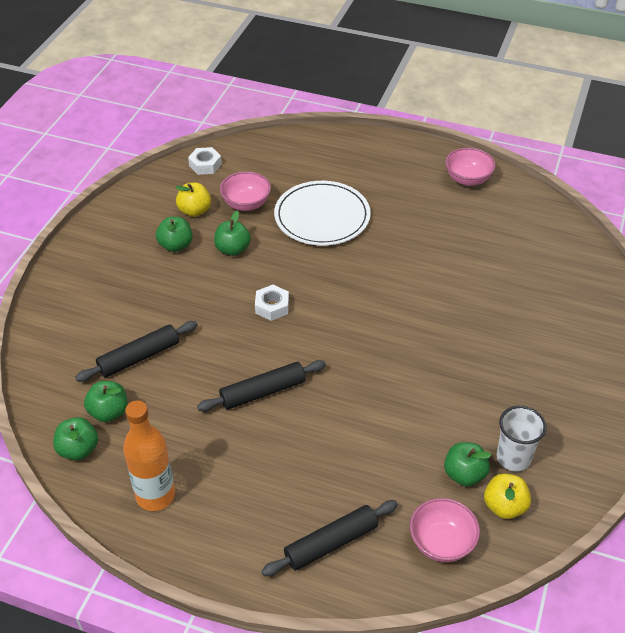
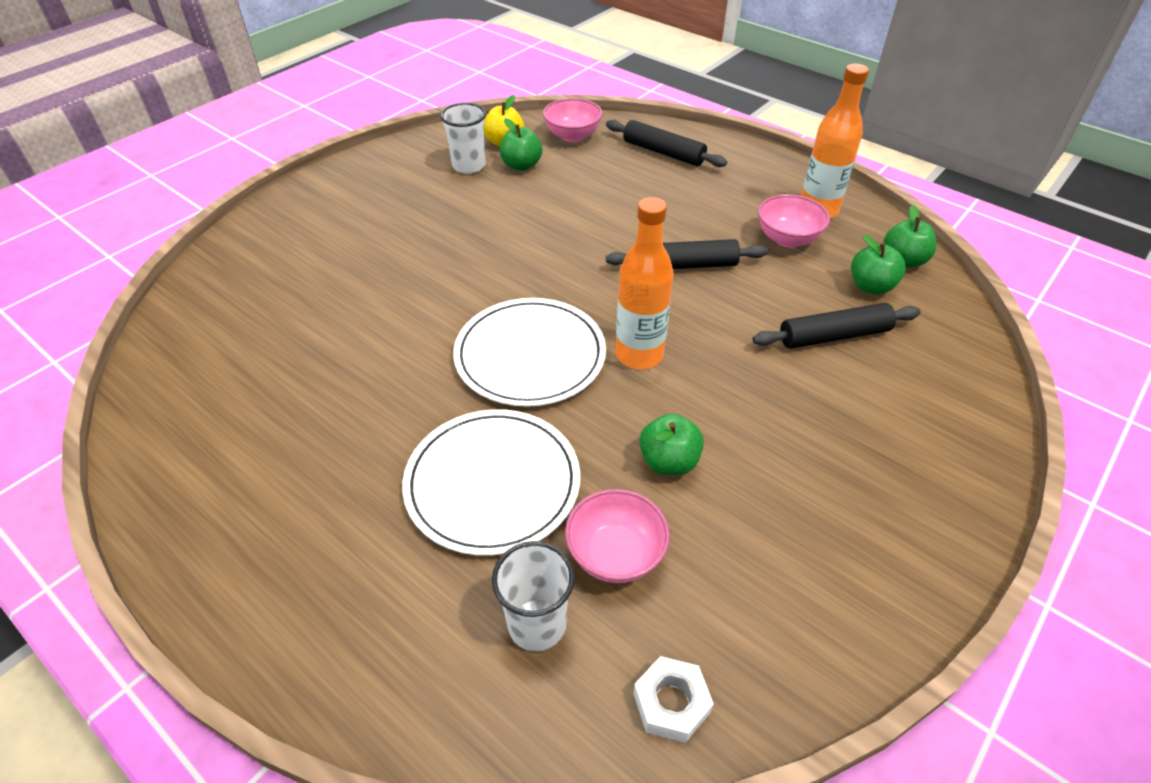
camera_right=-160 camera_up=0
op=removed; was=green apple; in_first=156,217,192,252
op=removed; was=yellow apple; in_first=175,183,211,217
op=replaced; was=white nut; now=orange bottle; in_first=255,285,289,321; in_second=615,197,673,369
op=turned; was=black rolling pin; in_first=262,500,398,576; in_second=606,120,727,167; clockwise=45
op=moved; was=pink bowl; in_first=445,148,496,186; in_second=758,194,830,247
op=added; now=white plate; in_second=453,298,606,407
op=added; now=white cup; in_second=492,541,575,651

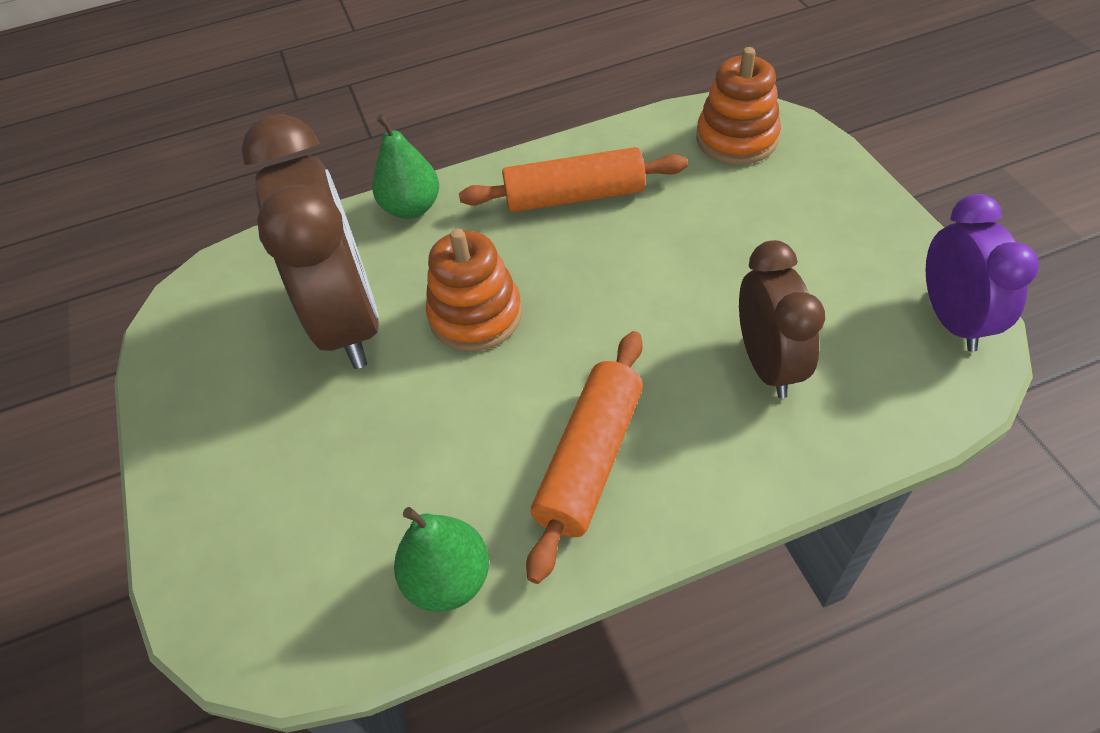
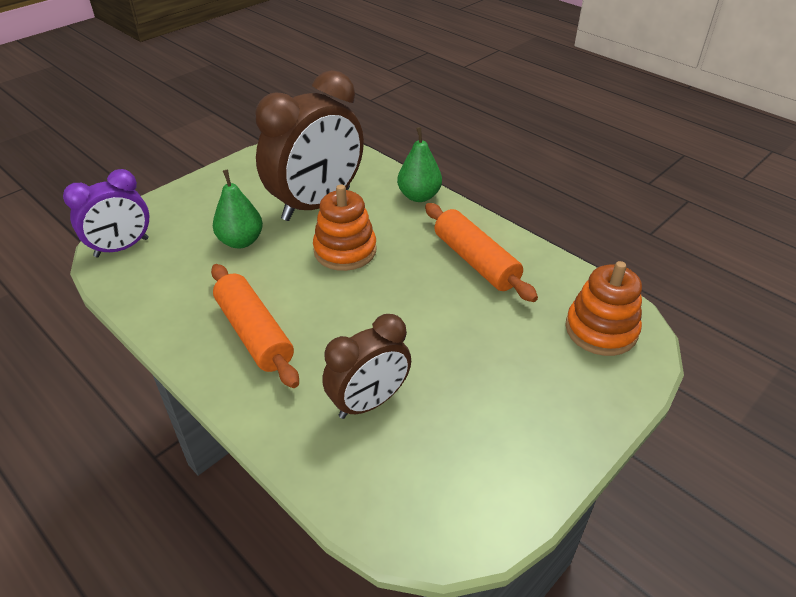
camera_right=60 camera_up=-10
op=moved; was=green pear; in_first=394,507,489,612; in_second=213,170,263,248
op=turned; was=orange rolling pin; in_first=526,331,643,584; in_second=211,264,299,388; clockwise=60
op=moved; was=purple clock; in_first=926,194,1039,352; in_second=63,169,149,257

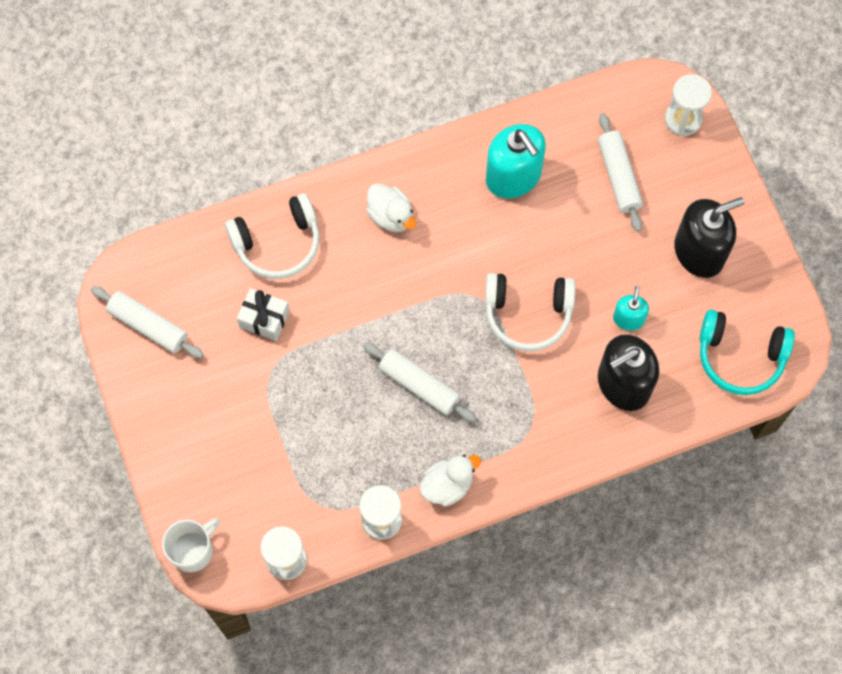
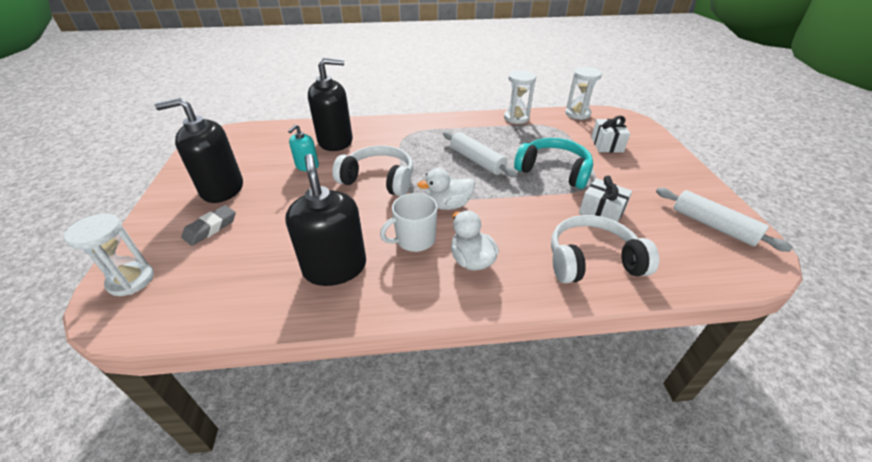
camera_right=-165 camera_up=-30
op=moved; was=white mug; in_first=162,518,220,572; in_second=380,193,438,252
op=moved; was=white duck; in_first=420,455,481,506; in_second=417,168,475,210
op=recoloured; was=turquoise soap dispenser; now=black soap dispenser; in_first=486,124,546,199; in_second=285,154,366,286
op=removed; was=white rolling pin; in_first=598,113,643,232
op=moved; was=turquoise headphones; in_first=700,310,795,395; in_second=514,138,593,189
op=added; now=grey eraser; in_second=181,205,236,246
op=added; now=white gift; in_second=591,116,630,153

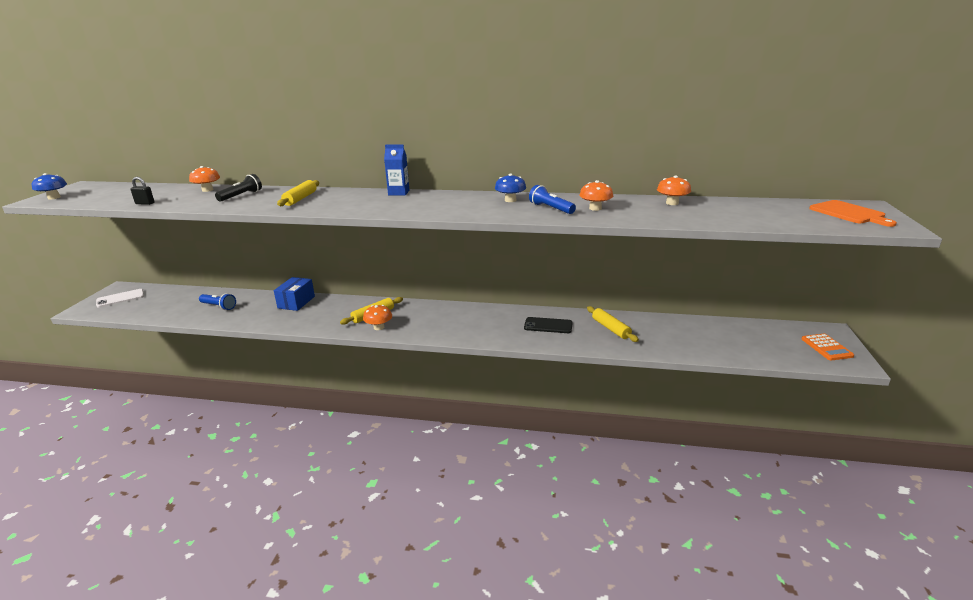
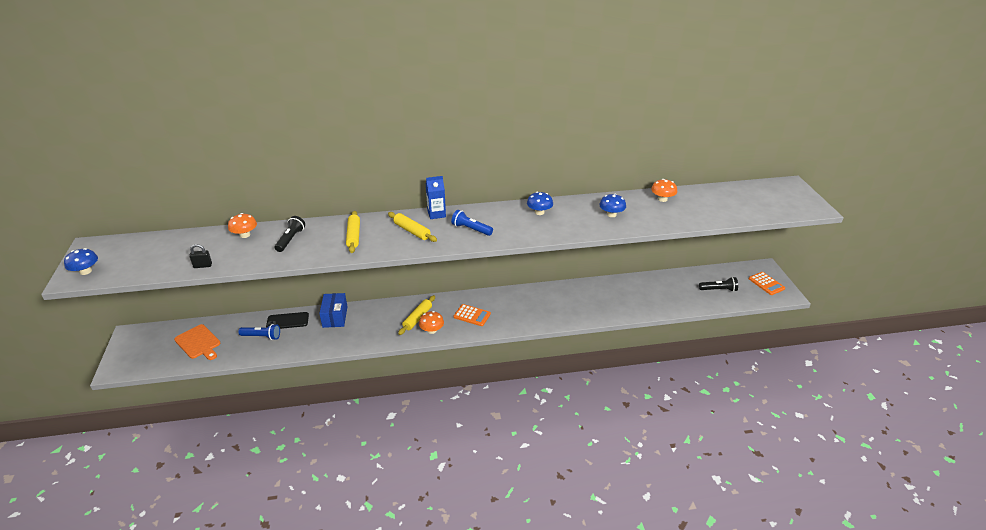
camera_right=-20 camera_up=10
op=removed; was=white phone; in_first=96,289,144,307
op=moved; was=black phone; in_first=524,317,573,333; in_second=266,312,309,329
op=moved; was=blue flashlight; in_first=529,185,576,214; in_second=451,210,493,236
op=recoloured; was=orange mushroom; now=blue mushroom; in_first=580,180,613,211; in_second=599,194,626,217
op=moved; was=yellow rolling pin; in_first=587,306,639,342; in_second=388,212,437,242
op=moved; was=orange cutting board; in_first=809,200,897,227; in_second=174,324,220,360
op=added; now=orange calculator; in_second=454,304,491,326
op=added; now=black flashlight; in_second=699,277,738,292

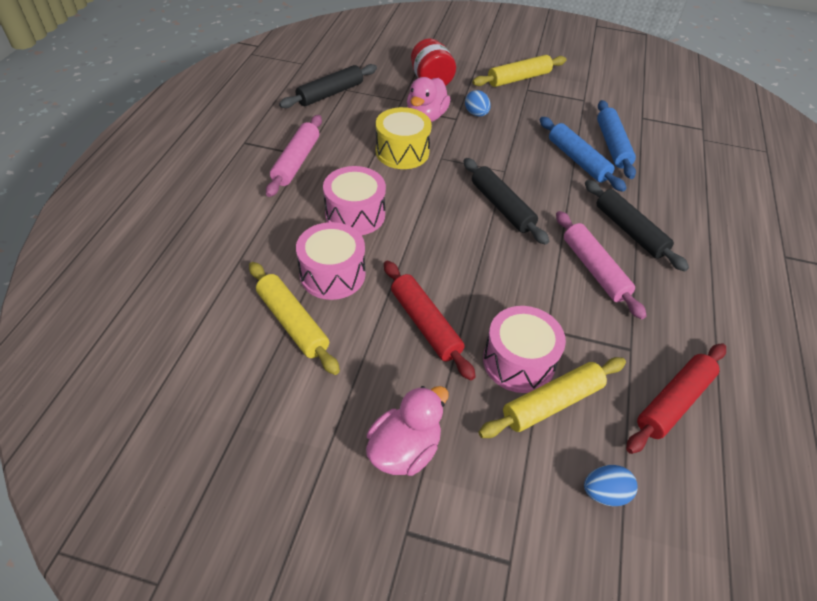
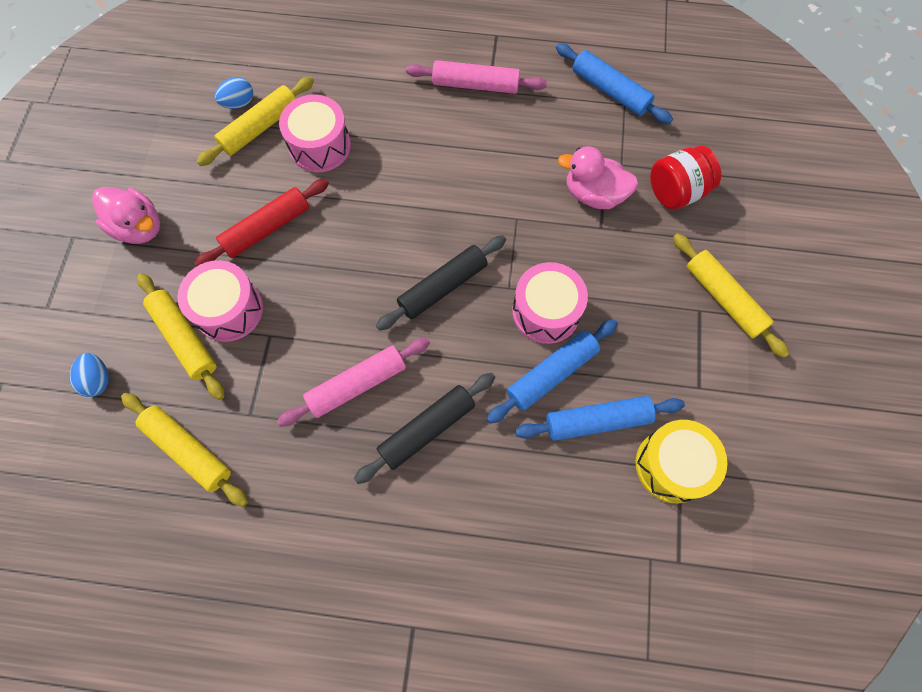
camera_right=85 camera_up=20
op=recoloured; was=black rolling pin; now=blue rolling pin; in_first=279,64,377,108; in_second=556,43,673,124
op=moved; was=pink drum; in_first=323,166,386,235; in_second=512,262,588,344
op=moved; was=yellow drum; in_first=376,107,432,169; in_second=636,420,728,503
op=moved; was=blue egg; in_first=465,90,491,116; in_second=215,77,253,109
op=recoloured; was=red rolling pin; now=yellow rolling pin; in_first=626,343,726,454; in_second=121,393,248,507

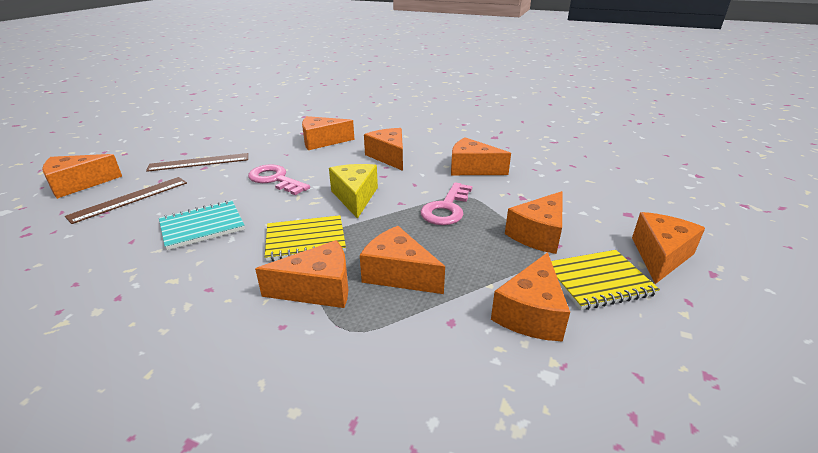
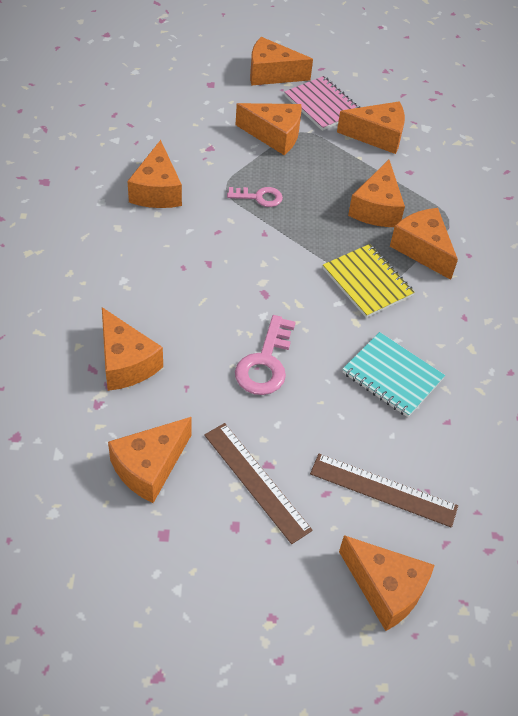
camera_right=-115 camera_up=20
op=removed; was=yellow cheese; in_first=329,164,378,219
op=moved; was=orange cheese; in_first=364,128,403,171; in_second=108,417,192,503
op=resized; was=pink key; in_first=421,182,472,225; in_second=227,187,283,207; ratio=0.63
op=recoloured; was=yellow notebook; now=pink notebook; in_first=551,250,660,310; in_second=284,76,360,131

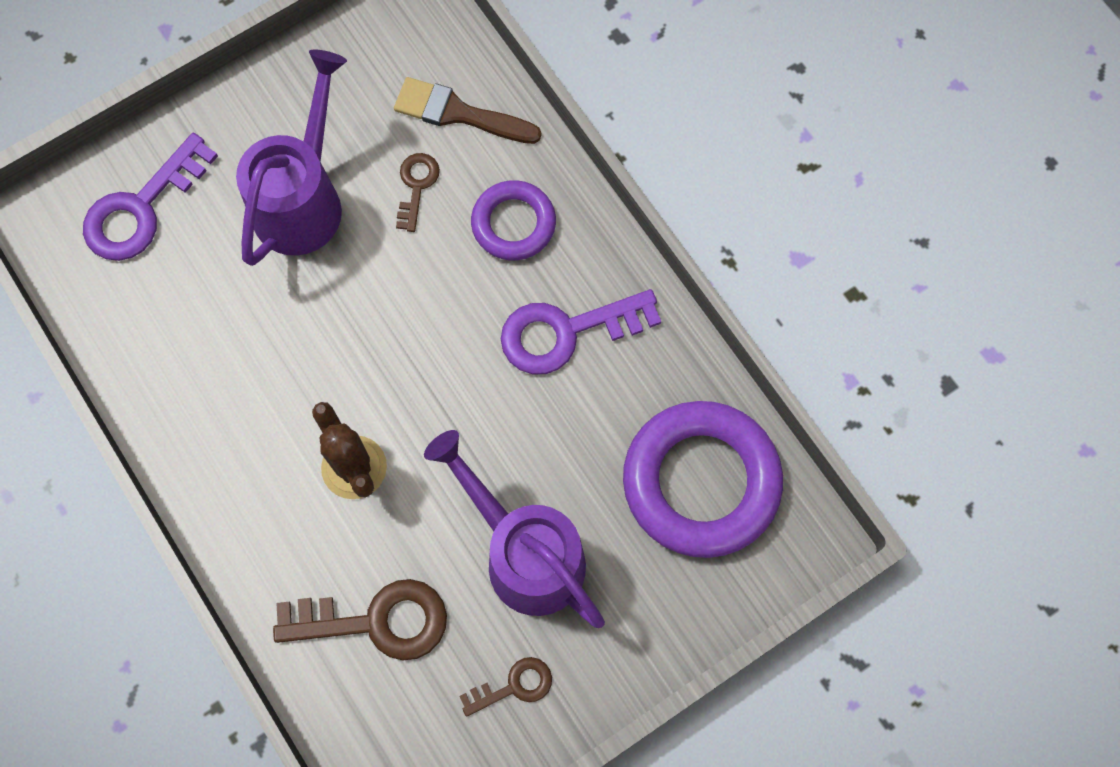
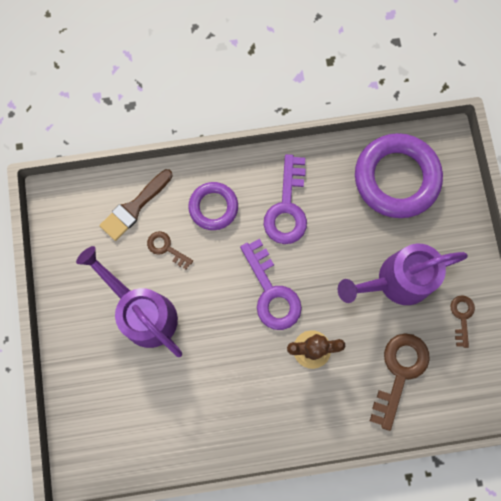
camera_right=-65 camera_up=5
op=moved; was=purple key; in_first=83,133,218,261; in_second=240,239,302,330

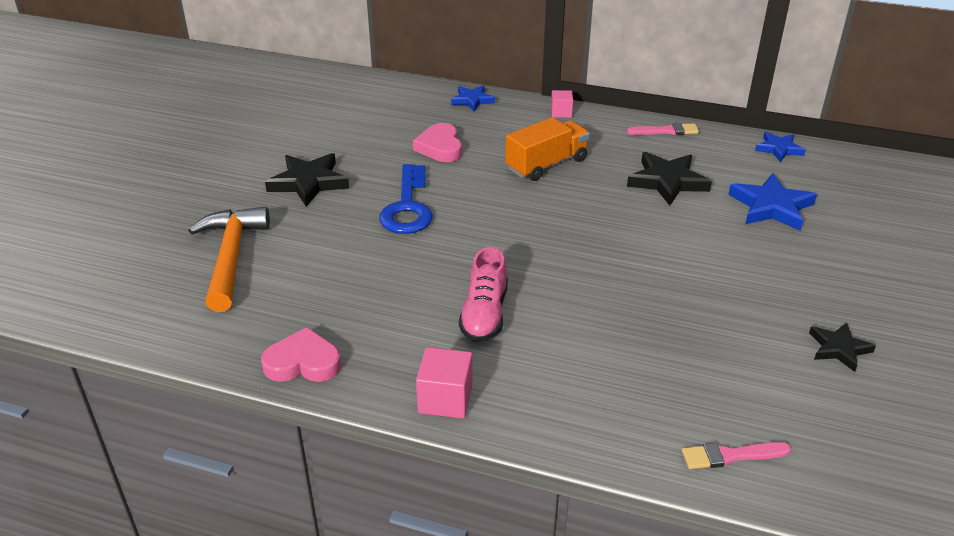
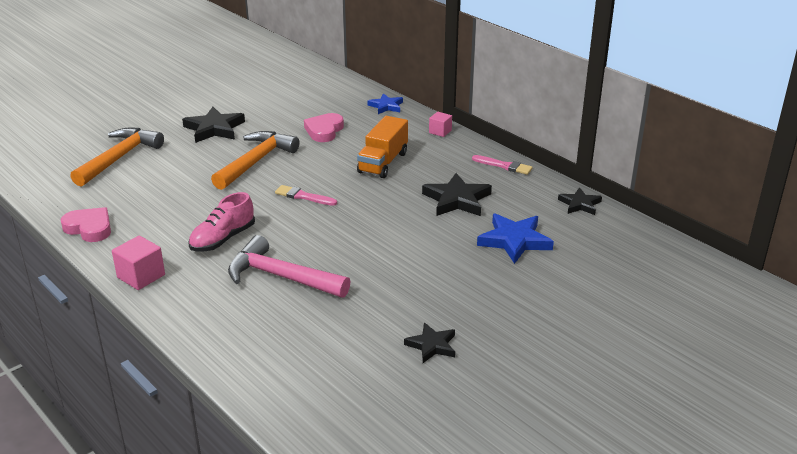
camera_right=30 camera_up=-5
op=replaced; was=blue key; now=orange hammer; in_first=379,164,433,234; in_second=211,131,299,190
op=turned; was=orange truck; in_first=505,117,590,181; in_second=357,116,408,178; clockwise=120
op=moved; was=pink brush; in_first=682,442,791,469; in_second=275,185,337,206
op=recoloured; was=blue star; now=black star; in_first=755,132,806,162; in_second=558,187,602,215
op=added; now=pink hammer; in_second=228,235,351,298

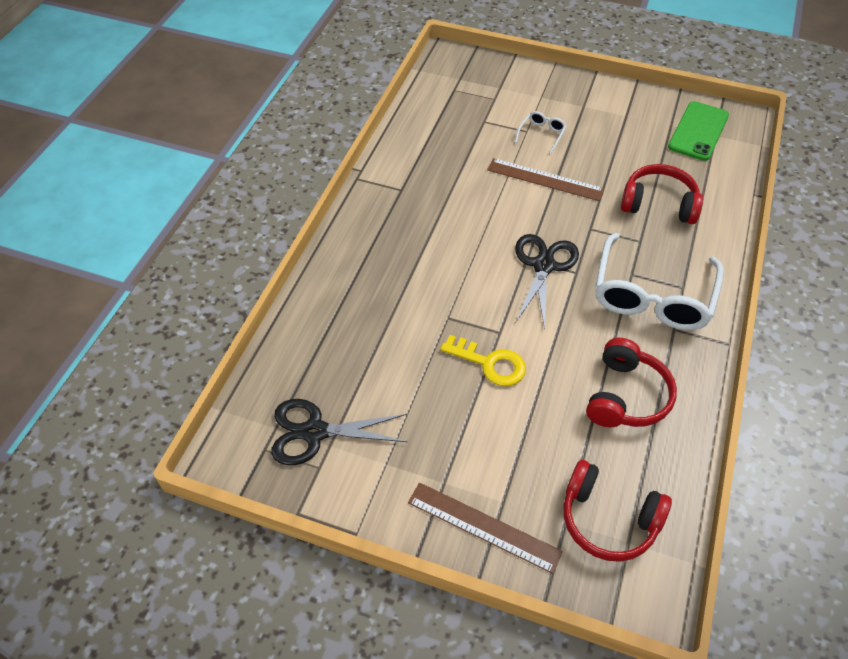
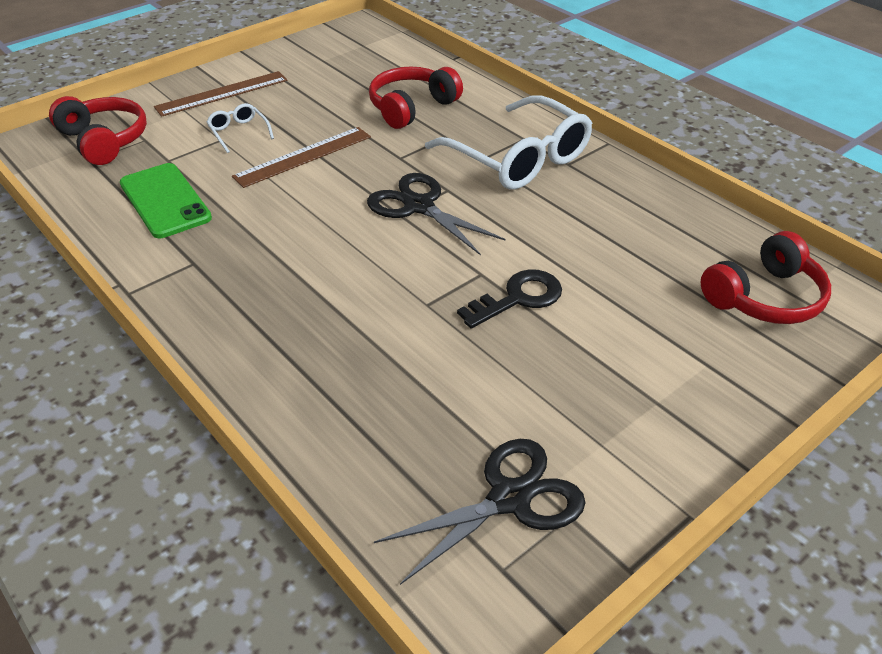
camera_right=-60 camera_up=-10
op=turned; was=black scissors; in_first=271,399,408,465; in_second=374,439,585,585; clockwise=-150
op=moved; was=brown ruler; in_first=408,482,563,574; in_second=154,71,288,117
op=recoloured; was=yellow key; now=black key; in_first=440,335,526,386; in_second=457,269,562,329
op=moved; was=red headphones; in_first=586,338,677,427; in_second=49,96,147,165
op=moved; was=green phone; in_first=668,101,729,161; in_second=120,163,212,238

